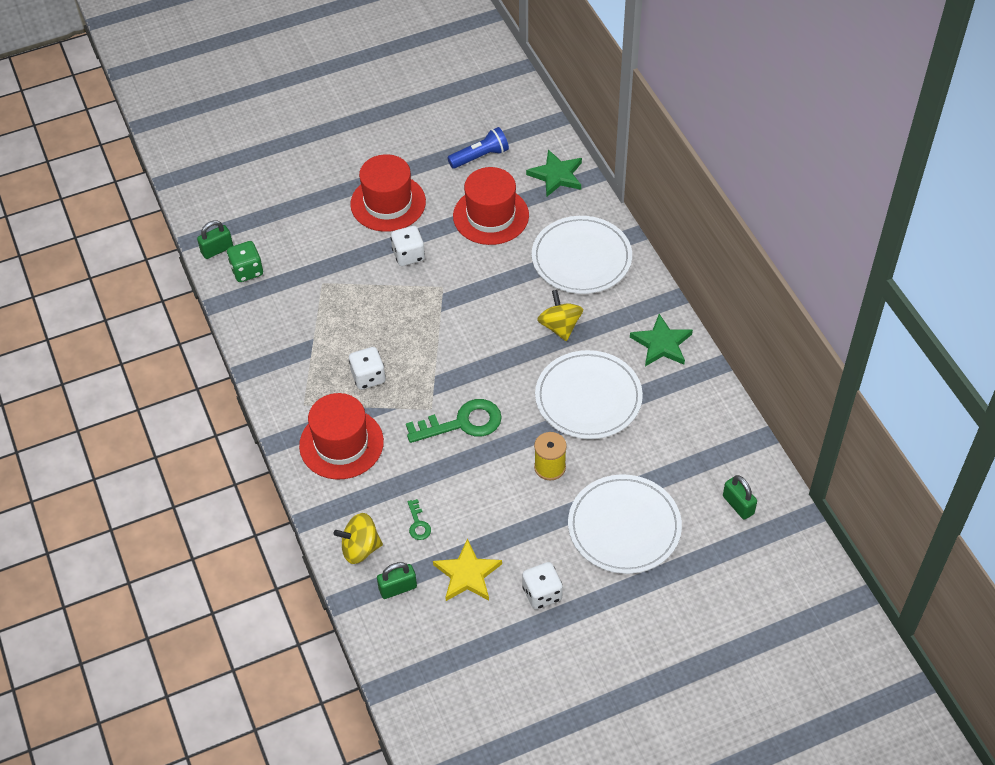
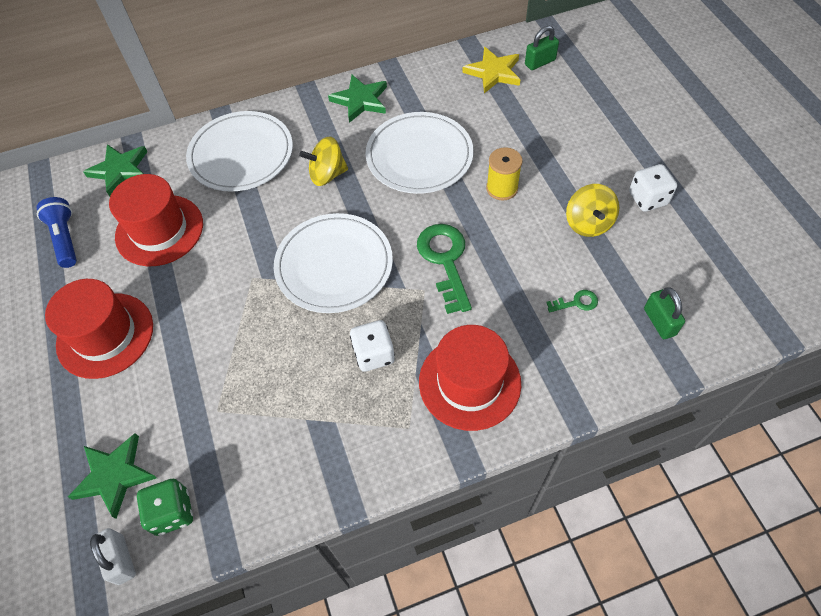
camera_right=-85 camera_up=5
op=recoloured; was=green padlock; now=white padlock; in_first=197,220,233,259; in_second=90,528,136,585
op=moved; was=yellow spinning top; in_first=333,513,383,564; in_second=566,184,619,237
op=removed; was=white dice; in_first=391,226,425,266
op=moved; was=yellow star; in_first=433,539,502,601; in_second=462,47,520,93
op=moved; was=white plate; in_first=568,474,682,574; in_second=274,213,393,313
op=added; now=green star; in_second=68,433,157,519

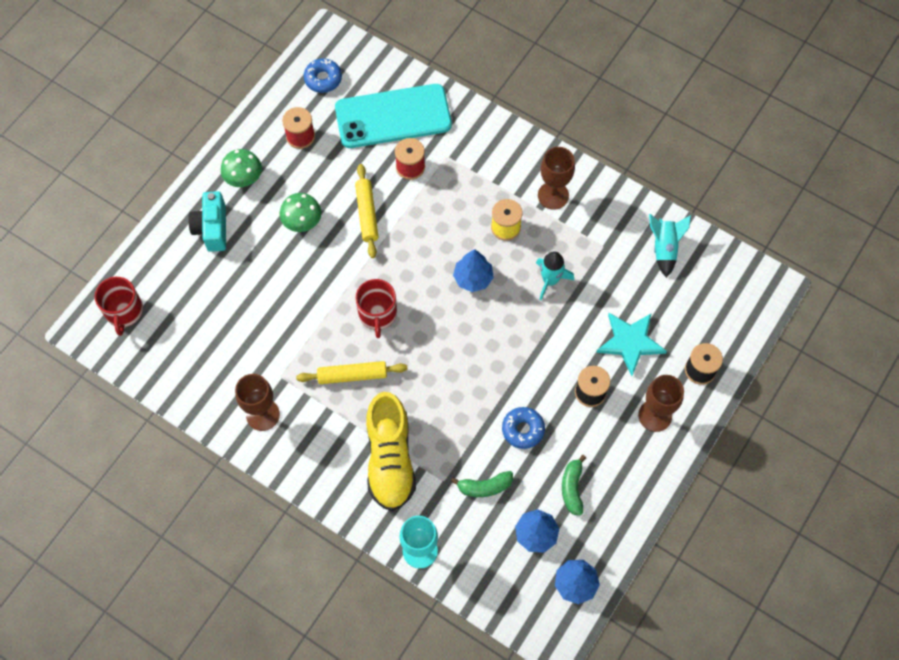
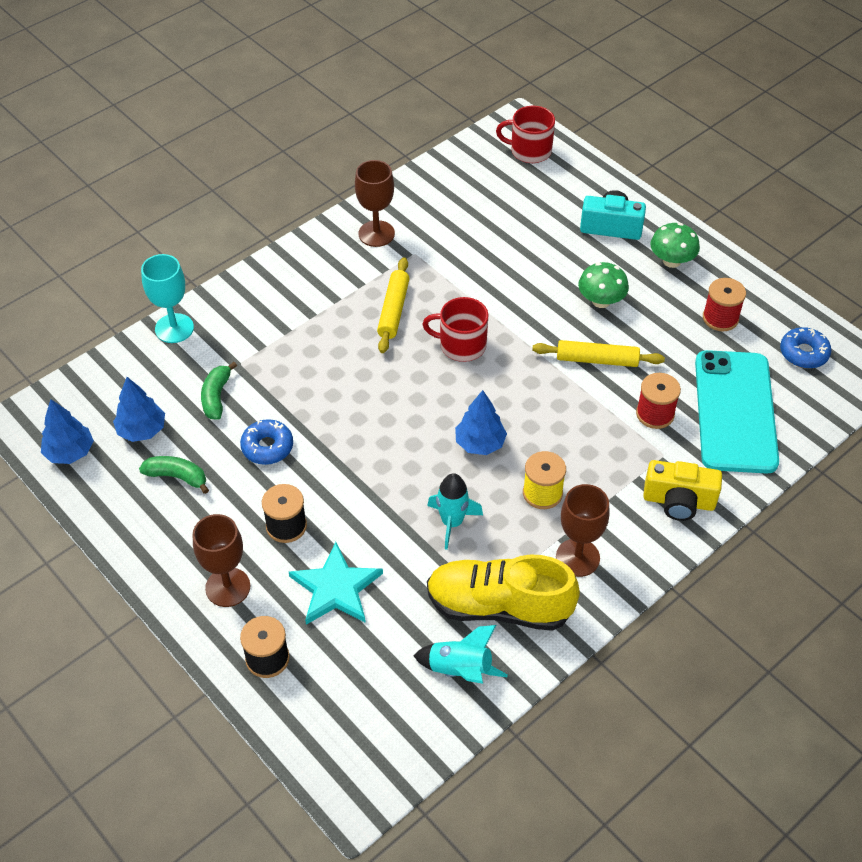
camera_right=105 camera_up=-15
op=moved; was=yellow shoe; in_first=366,392,416,511; in_second=427,554,580,631
op=added; now=yellow camera; in_second=643,460,722,521

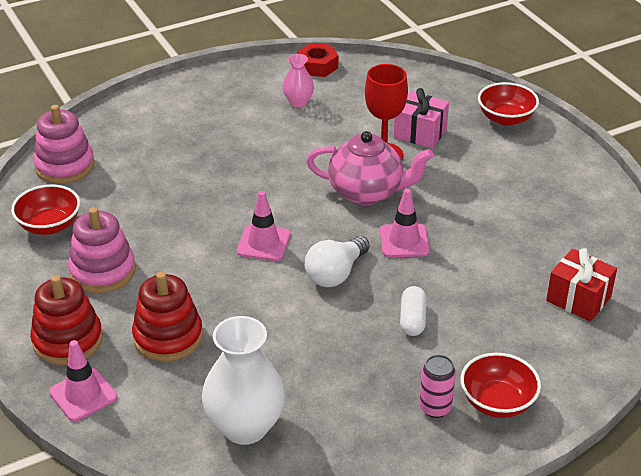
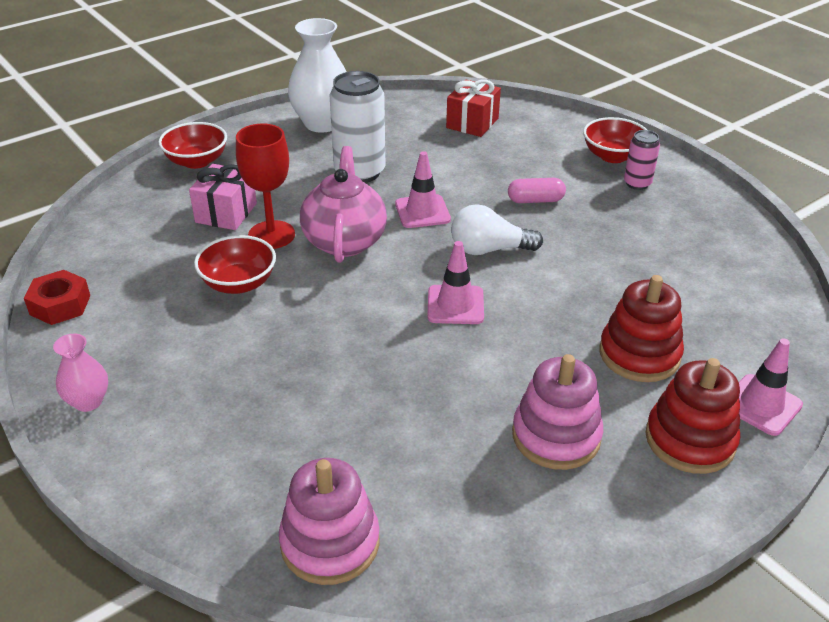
camera_right=-100 camera_up=0
op=moved; was=red bowl; in_first=11,184,80,235; in_second=194,235,276,294
op=moved; was=white vase; in_first=202,316,285,445; in_second=288,18,347,132
op=moved; was=pink vase; in_first=282,54,314,107; in_second=53,333,108,412
op=turned; was=white light bulb; in_first=305,236,370,287; in_second=451,204,543,255; clockwise=150
op=recoloured; was=white capsule; now=pink capsule; in_first=400,286,427,336; in_second=508,178,566,203
op=added; now=white can; in_second=330,71,385,183

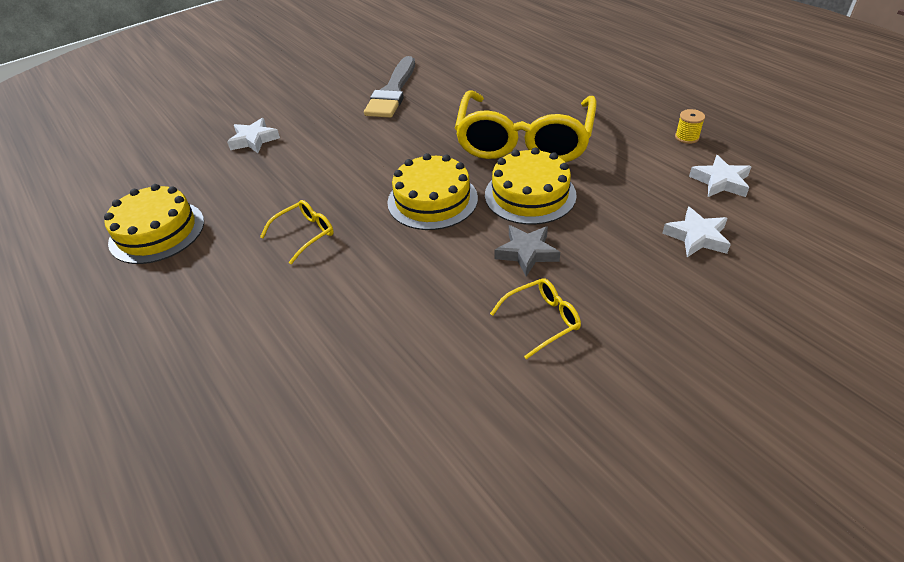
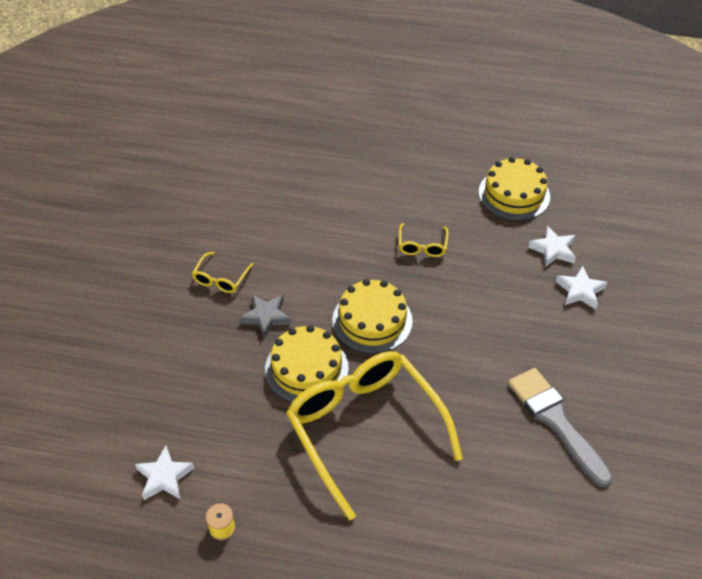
camera_right=135 camera_up=5
op=moved; was=white star; in_first=662,207,731,257; in_second=528,226,576,267

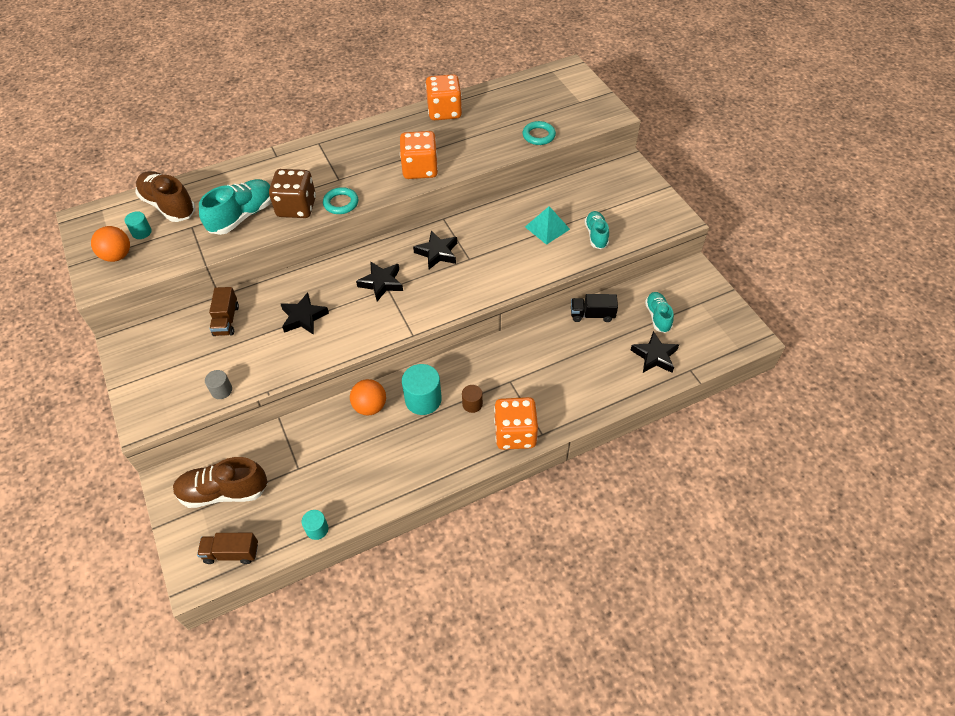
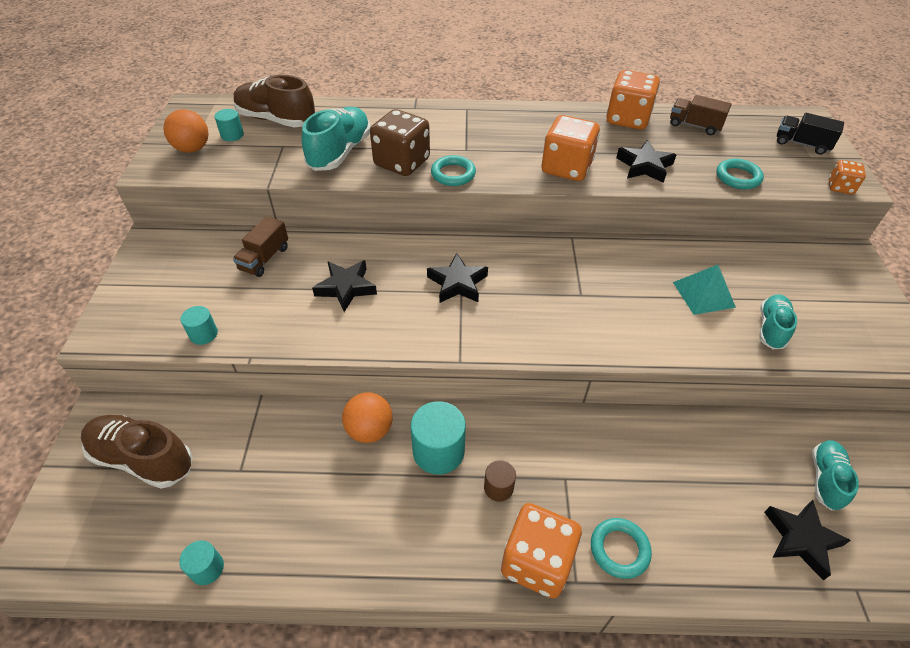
camera_right=25 camera_up=-5
op=turned; was=brown shoe; in_first=136,171,195,222; in_second=234,75,315,127; clockwise=-45
op=moved; was=brown truck; in_first=197,533,258,564; in_second=670,95,732,135
op=turned; was=turquoise shoe; in_first=199,179,271,235; in_second=302,107,370,171; clockwise=-45
op=recoloured; was=grey cylinder; now=turquoise cylinder; in_first=205,370,232,399; in_second=180,306,218,345
op=moved; was=black star; in_first=413,231,457,269; in_second=616,140,676,183
op=moved; was=black truck; in_first=571,294,618,322; in_second=777,113,844,155
op=added; now=turquoise ring; in_second=591,518,652,579
op=added; now=orange dice; in_second=829,160,866,195

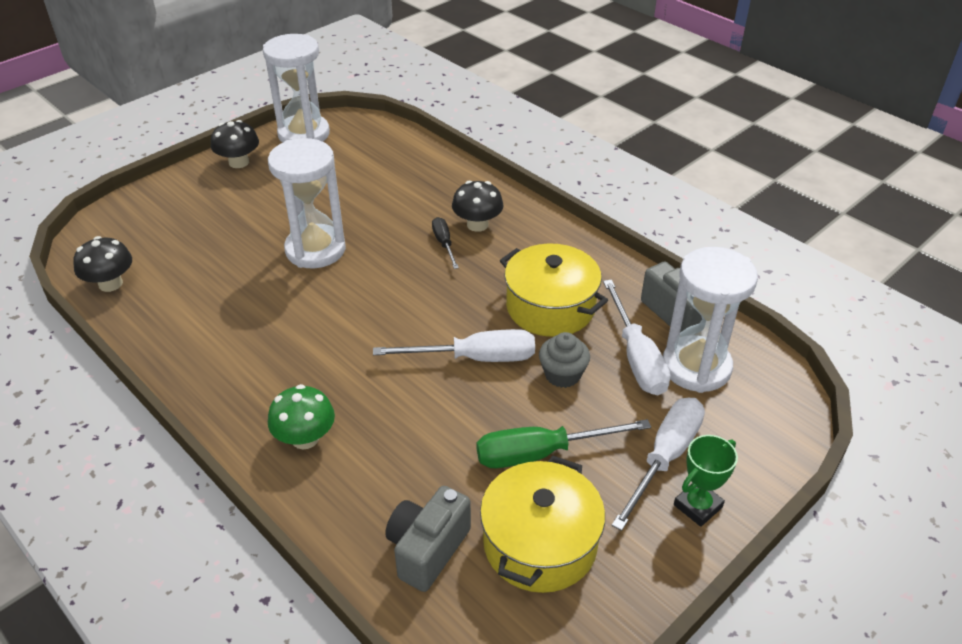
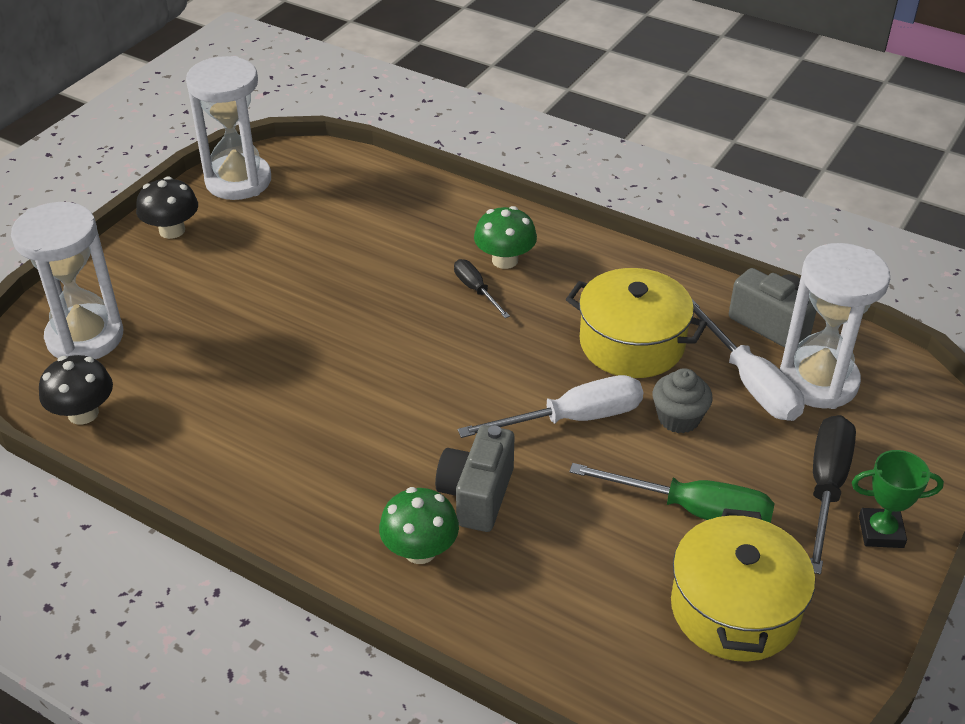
camera_right=-15 camera_up=0
op=moved; was=white hourglass; in_first=268,138,346,268; in_second=11,202,123,359
op=moved; was=grey camera; in_first=385,486,471,592; in_second=435,425,514,532
op=recoloured; was=black mushroom; now=green mushroom; in_first=452,181,504,232; in_second=474,206,537,269
op=turned; was=green screwdriver; in_first=477,419,651,468; in_second=569,463,775,523; clockwise=-135
op=recoloured; was=white screwdriver; now=black screwdriver; in_first=611,398,705,531; in_second=810,415,856,575
op=turned; was=green trophy; in_first=674,435,738,527; in_second=852,450,944,548; clockwise=60

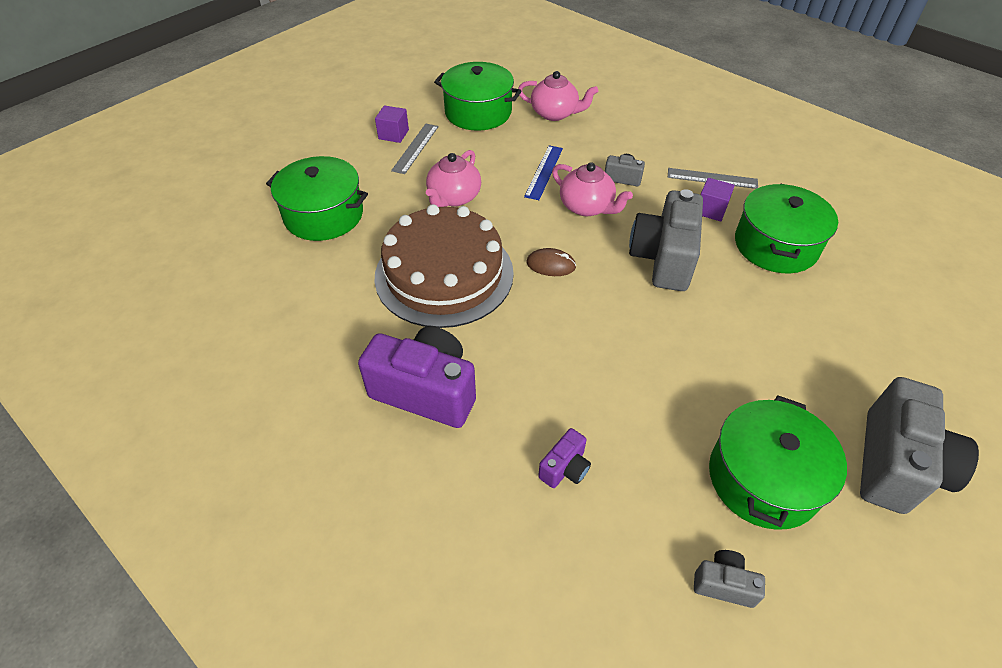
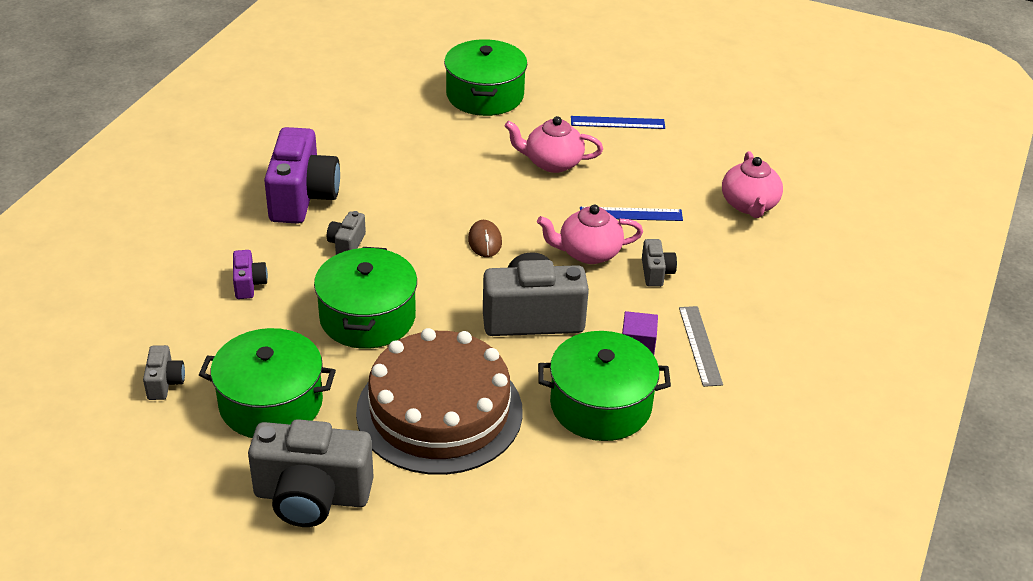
camera_right=70 camera_up=-10
op=removed; was=purple cube; in_first=375,105,409,143
op=moved; was=brown cake; in_first=375,204,514,328; in_second=356,328,523,475
op=recoloured; was=grey ruler; now=blue ruler; in_first=391,124,439,174; in_second=571,116,665,129
op=moved; was=green pot; in_first=434,62,522,131; in_second=314,247,417,349
op=turned; was=purple camera; in_first=538,428,591,488; in_second=233,250,268,299; clockwise=-120
op=turned; was=pink teapot; in_first=552,162,633,216; in_second=537,205,643,264; clockwise=60
op=added; now=grey camera; in_second=327,211,366,255

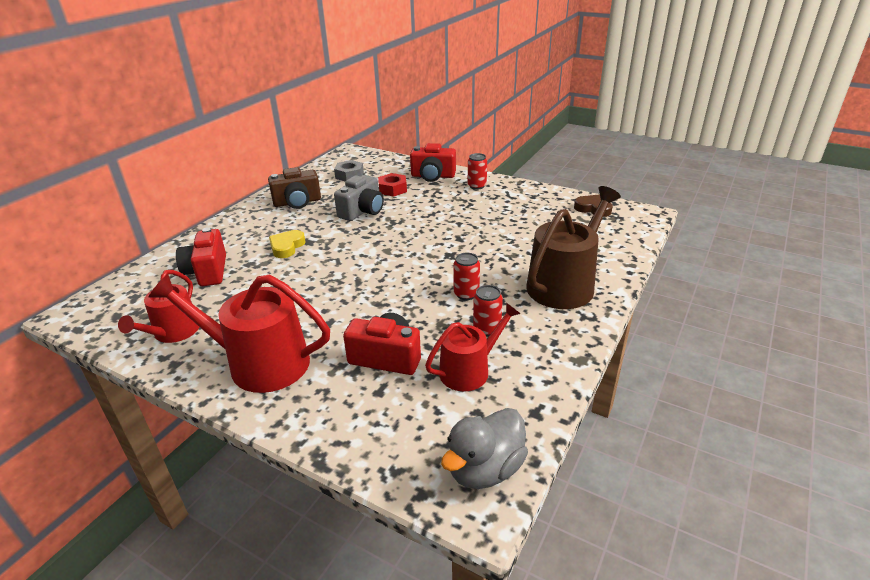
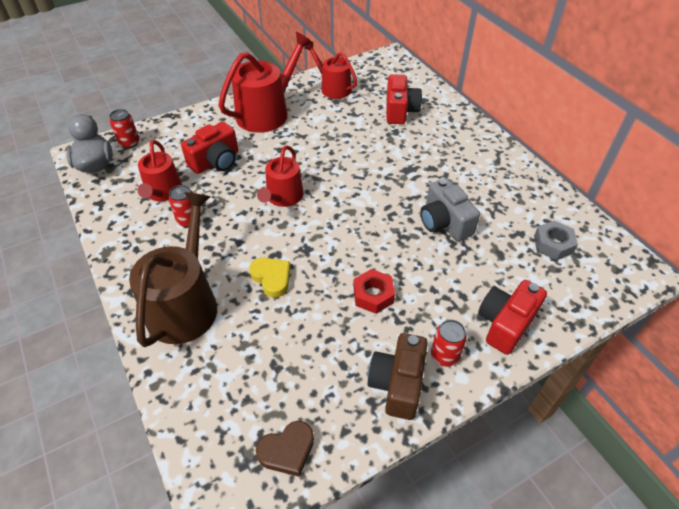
camera_right=120 camera_up=15
op=turned; was=red camera; in_first=176,227,226,286; in_second=386,74,422,124; clockwise=75
op=moved; was=brown camera; in_first=268,167,321,209; in_second=368,333,428,420
op=moved; was=yellow heart; in_first=269,230,305,258; in_second=249,258,291,298
op=moved; was=red nut; in_first=378,173,407,197; in_second=353,269,395,314
op=moved; was=red can; in_first=453,253,480,300; in_second=109,109,139,149
op=turned; was=brown watering can; in_first=526,186,621,309; in_second=129,192,217,347; clockwise=-150
op=added; now=red watering can; in_second=257,145,303,207

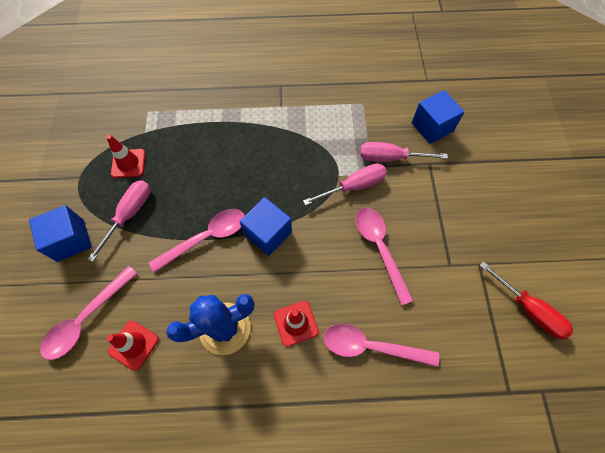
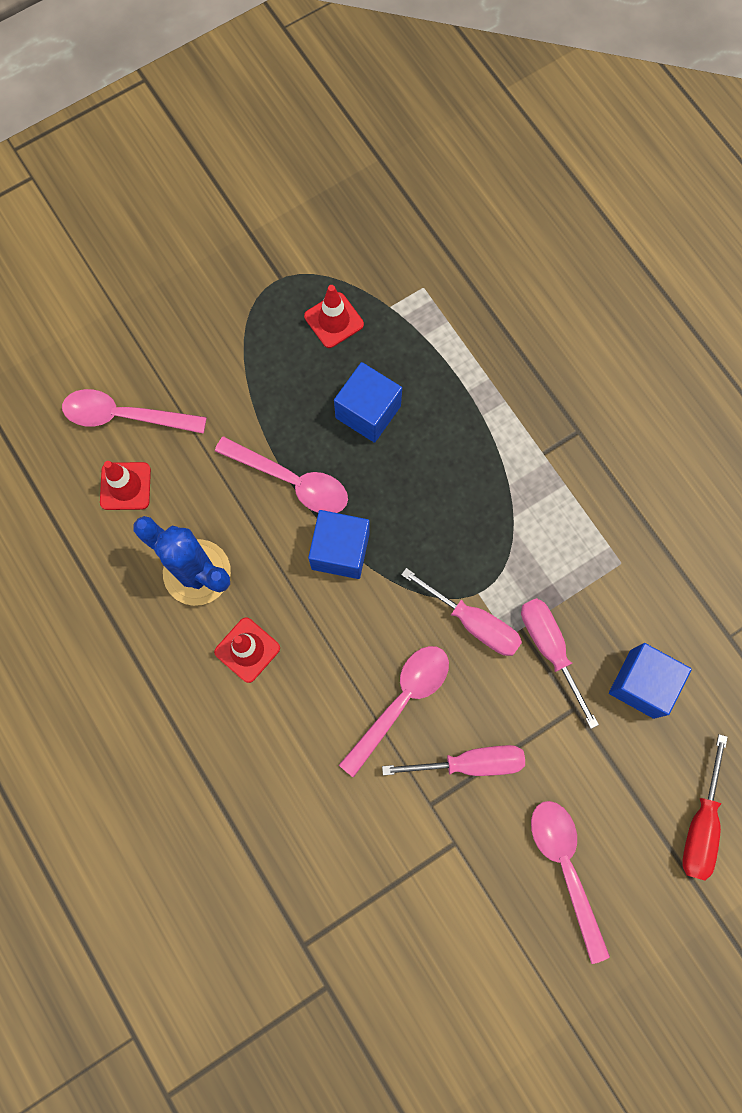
camera_right=60 camera_up=10
op=moved; was=blue cube; in_first=29,205,92,262; in_second=334,362,402,443
op=moved; was=pink screwdriver; in_first=87,180,150,262; in_second=382,745,525,776
op=moved; was=pink spoon; in_first=324,324,439,367; in_second=531,801,610,964
op=moved; was=red screwdriver; in_first=480,261,573,340; in_second=683,734,728,880

